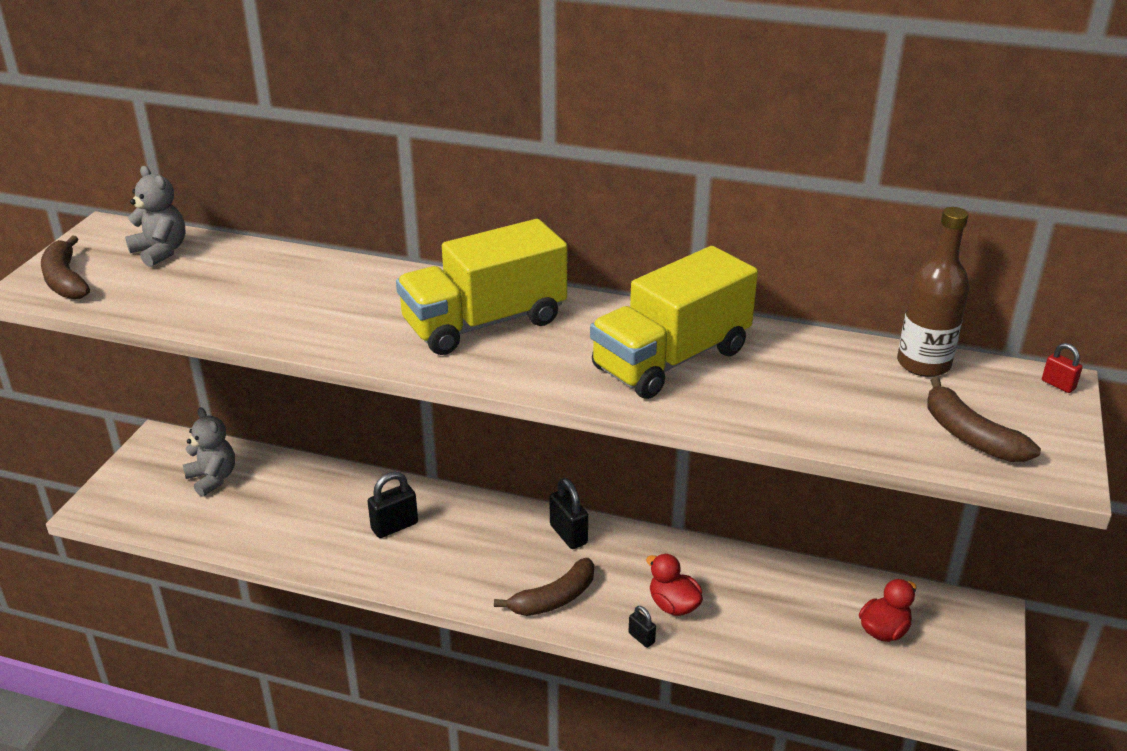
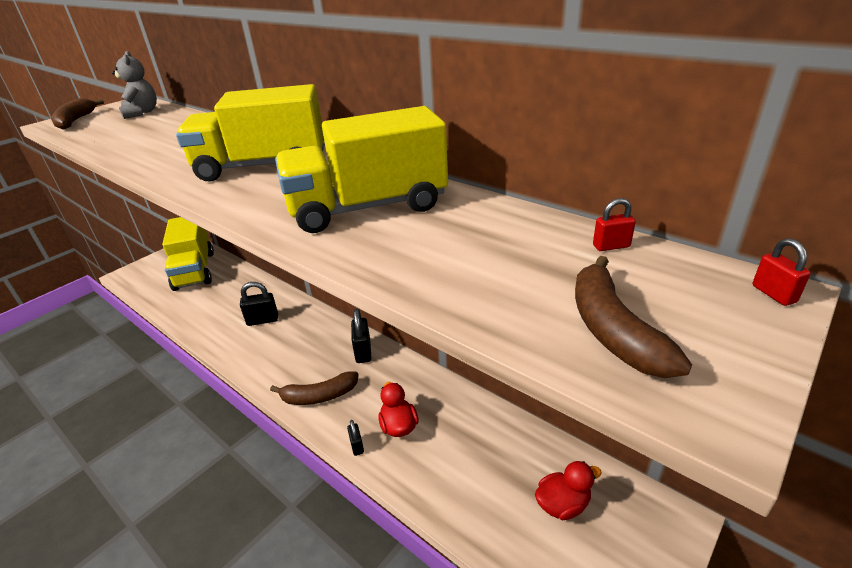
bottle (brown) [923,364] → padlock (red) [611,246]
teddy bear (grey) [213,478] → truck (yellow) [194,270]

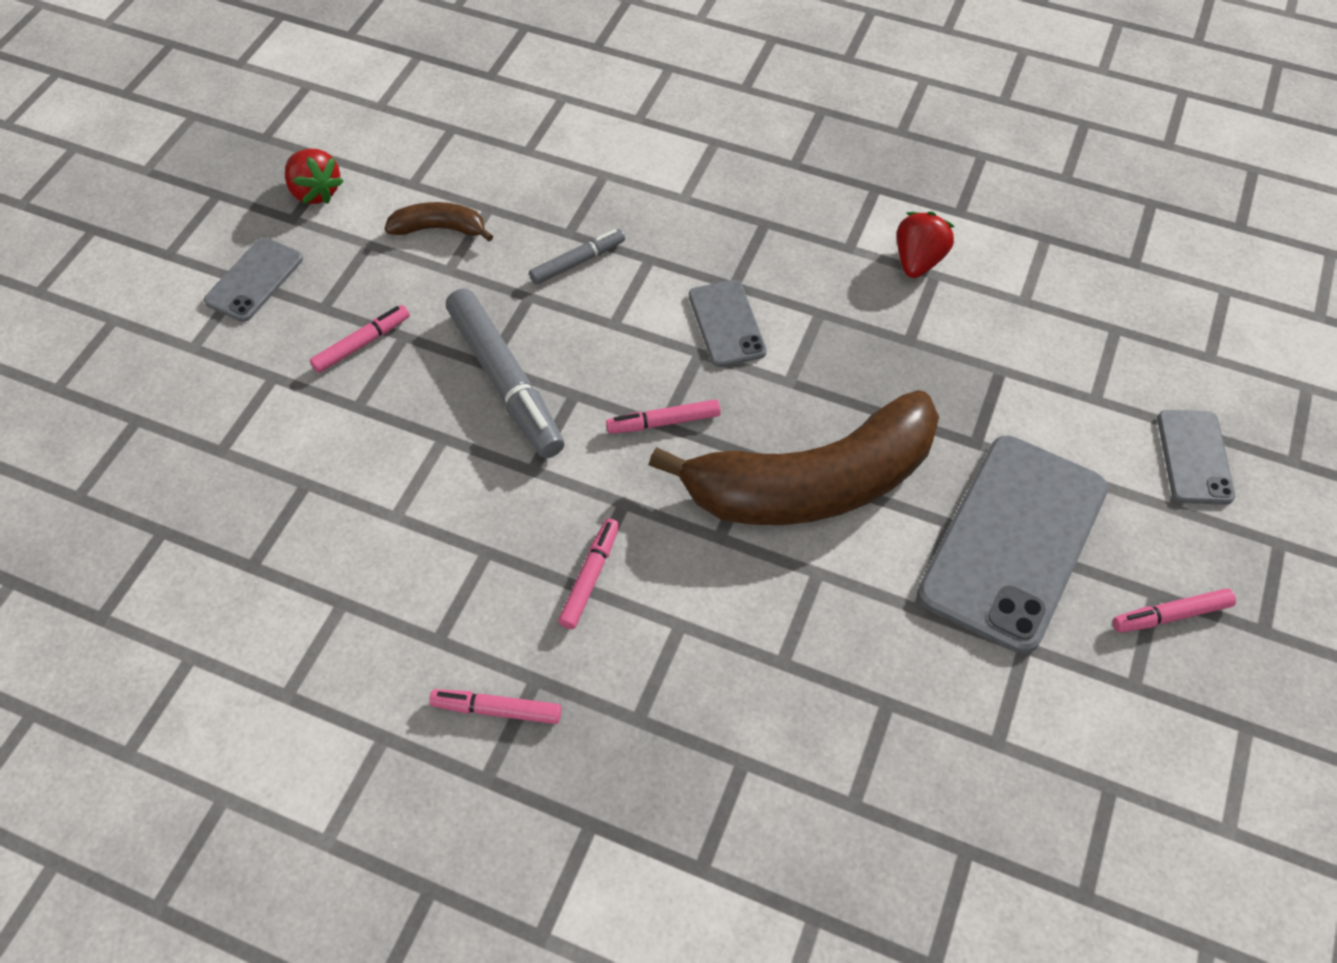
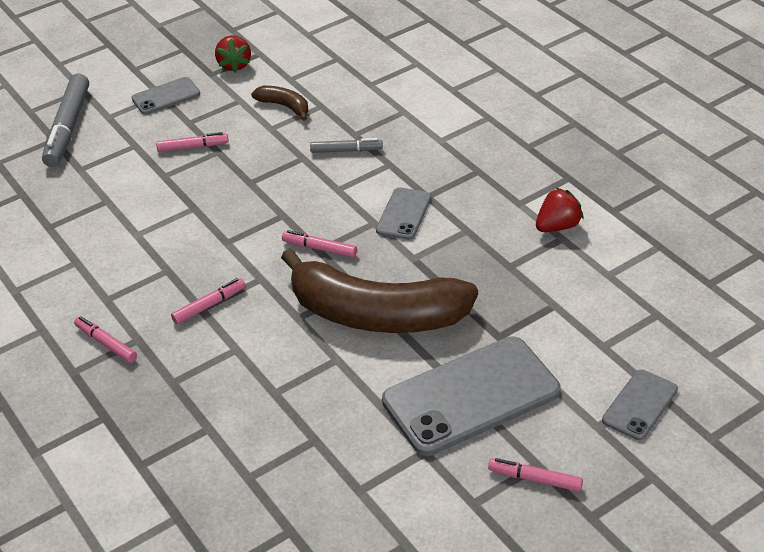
marker (grey) [505,381] → marker (grey) [68,128], move

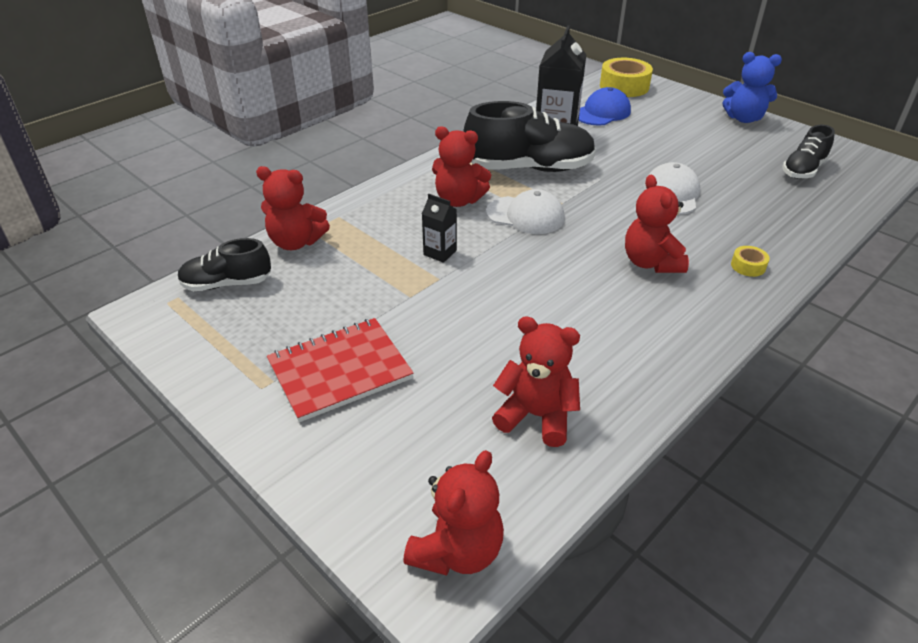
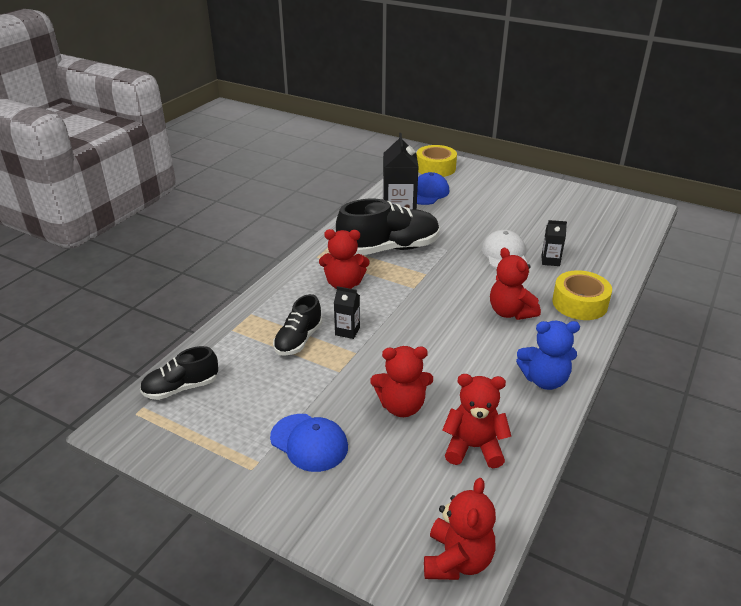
teddy bear (blue) [743,118] → teddy bear (blue) [544,380], move
shoe (black) [803,170] → shoe (black) [298,340], move
teddy bear (red) [296,242] → teddy bear (red) [401,406], move
cap (white) [525,215] → -
tape (yellow) [748,266] → tape (yellow) [579,303], x2.13
notebook (red) [340,370] → cap (blue) [309,442]
- → carton (black) [550,261]

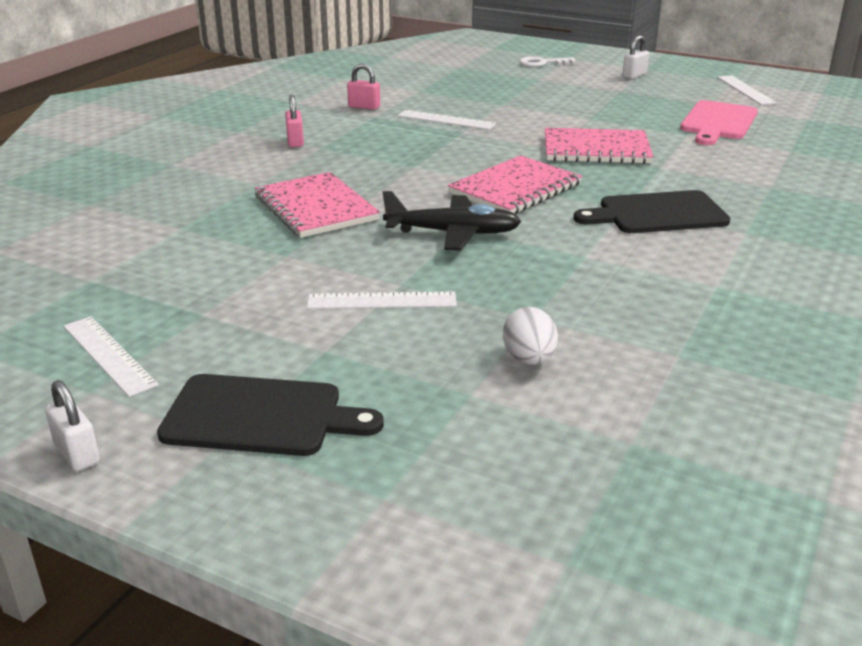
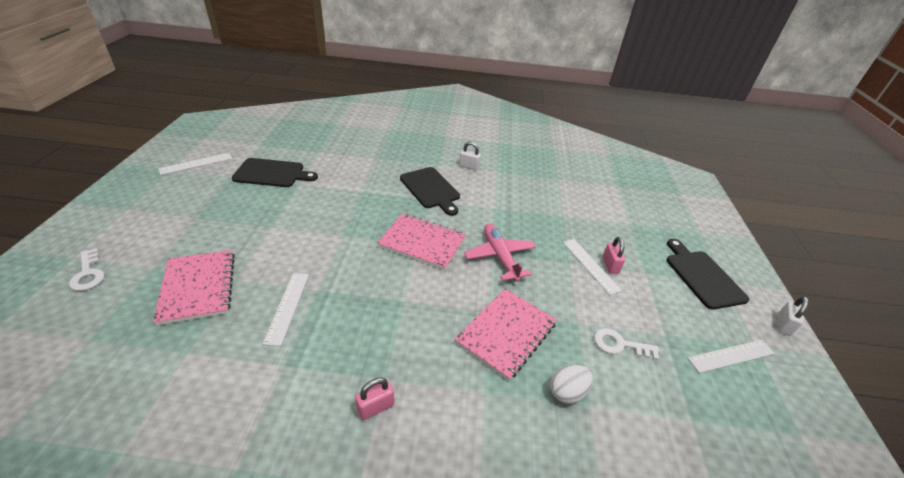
padlock (white) [634,75] → padlock (white) [469,166], move
padlock (pink) [364,107] → padlock (pink) [610,265], move
cutting board (pink) [718,122] → cutting board (black) [272,173]
notebook (pink) [596,149] → notebook (pink) [198,287], move
plane (black) [452,233] → plane (pink) [500,256]
egg (white) [529,359] → egg (white) [567,392], move
ruler (white) [109,355] → ruler (white) [731,356], 45 degrees clockwise
- → key (white) [619,345]

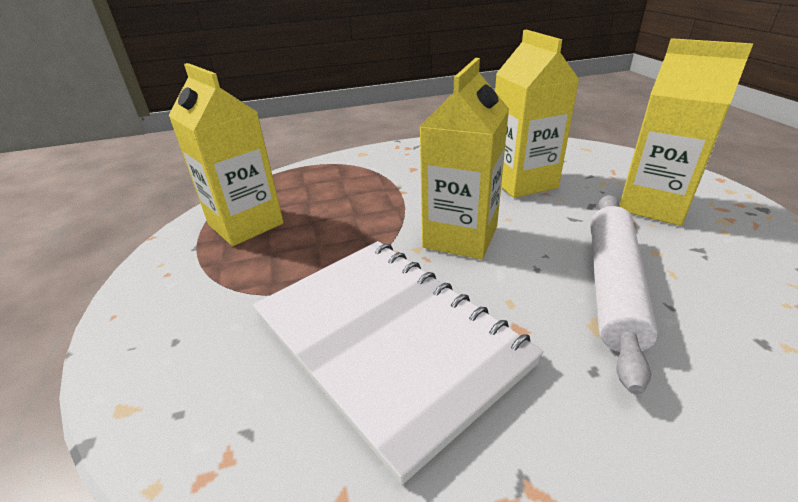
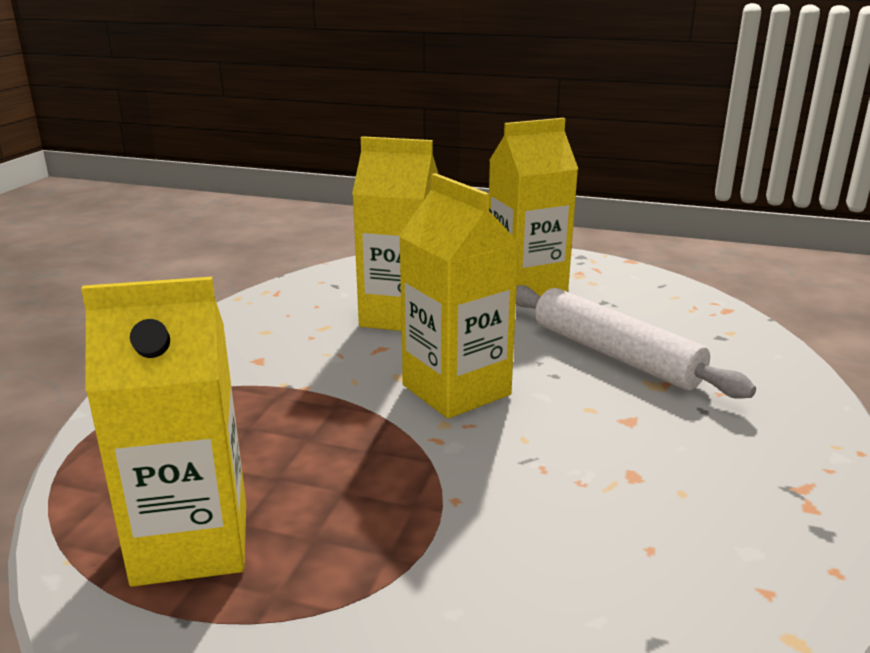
notebook (white) [387,339] → -

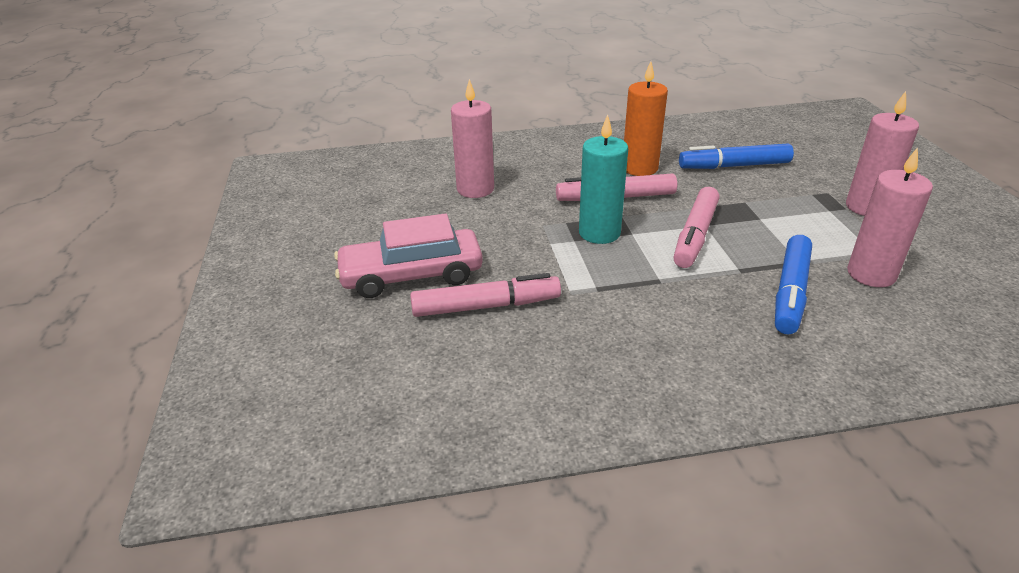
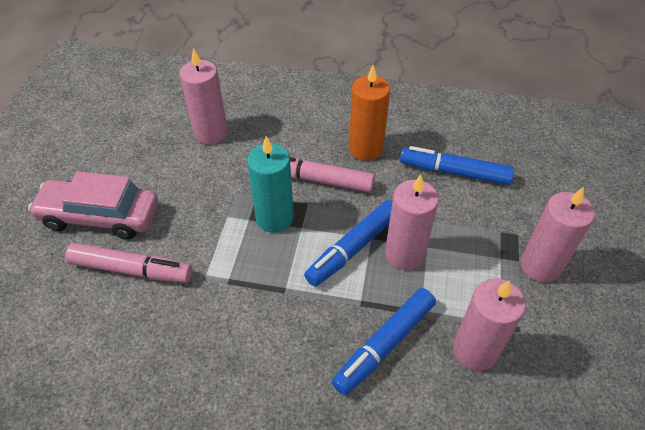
marker (pink) [695,235] → marker (blue) [353,248]
- → candle (pink) [404,254]

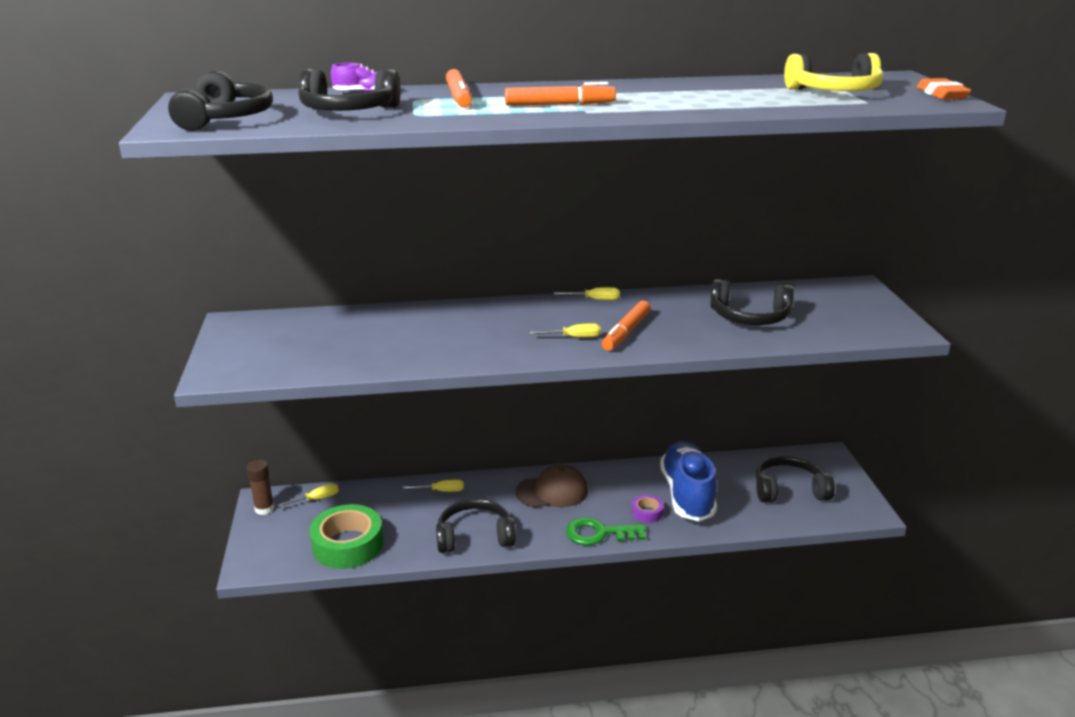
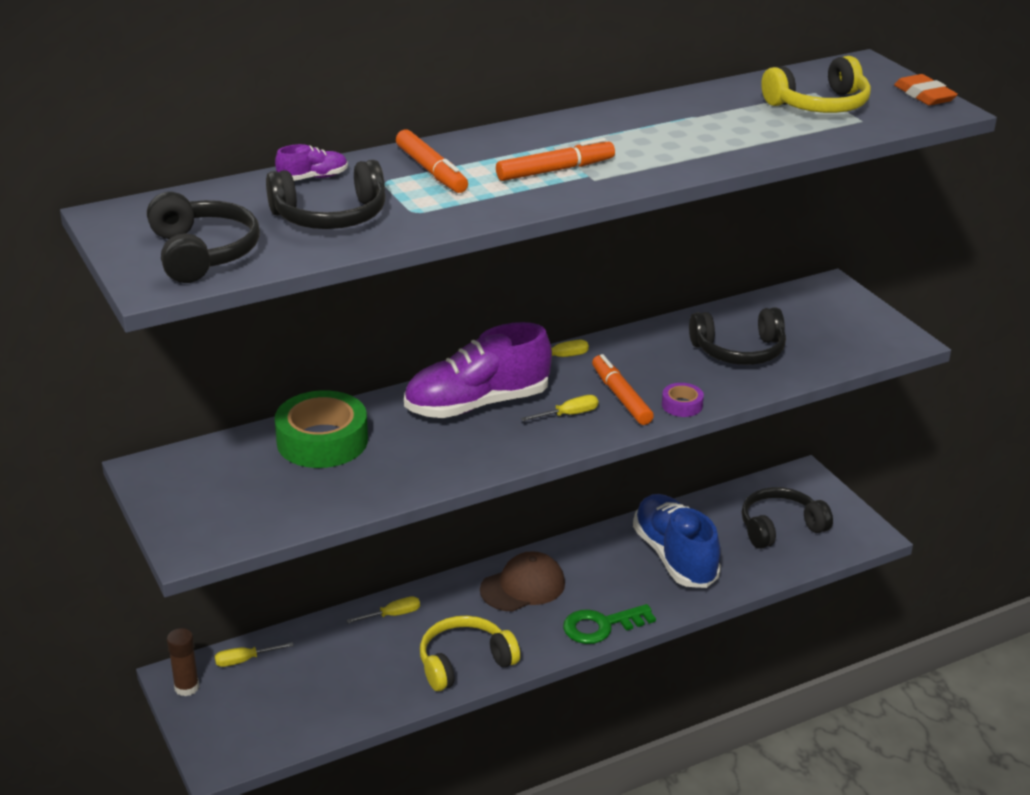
marker (orange) [626,332] → marker (orange) [621,397], 150 degrees clockwise
screwdriver (yellow) [316,499] → screwdriver (yellow) [245,660], 150 degrees counterclockwise
tape (purple) [647,512] → tape (purple) [682,405], move
headphones (black) [475,537] → headphones (yellow) [464,662]
tape (green) [348,545] → tape (green) [322,441], move
- → shoe (purple) [477,404]

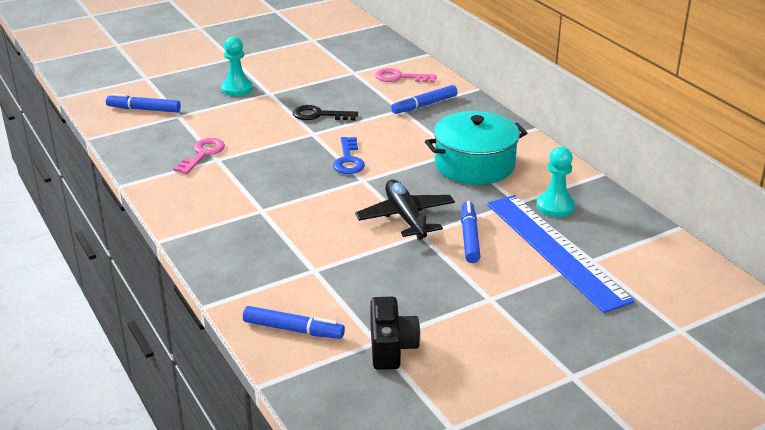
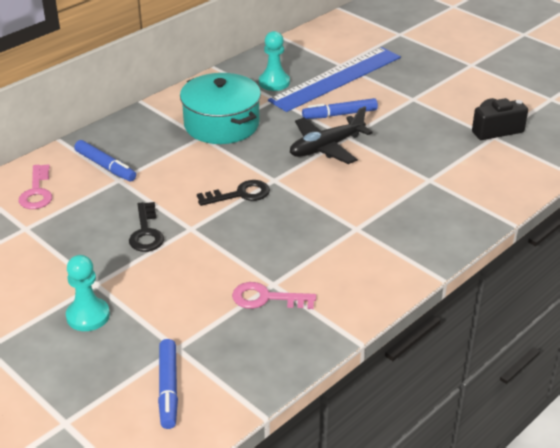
key (blue) [348,160] → key (black) [240,194]
marker (blue) [293,329] → -

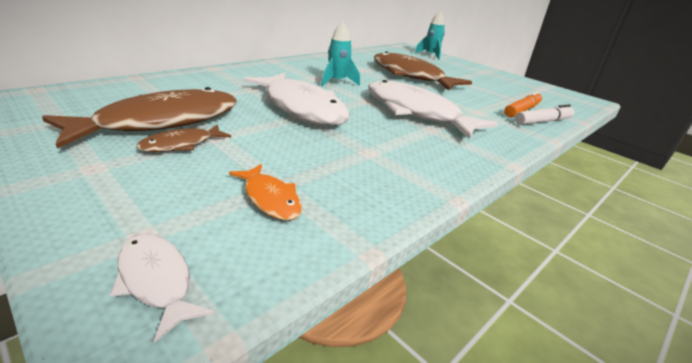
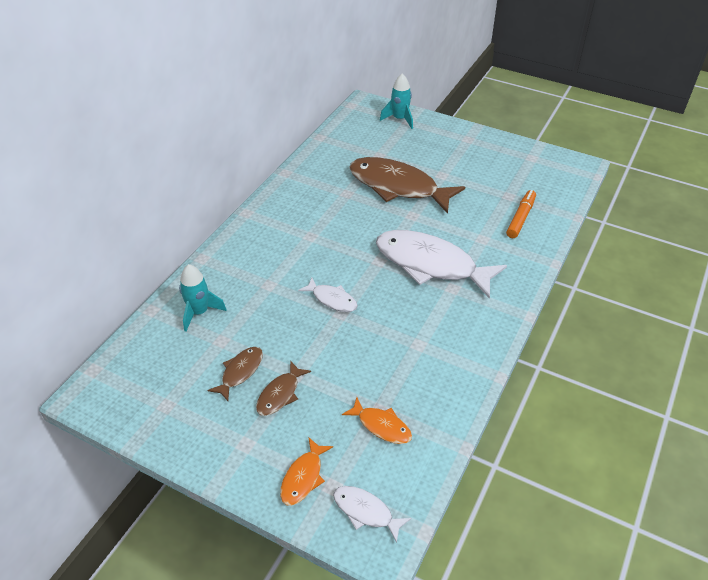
rocket (turquoise) [337,82] → rocket (turquoise) [199,312], move
fish (white) [301,107] → fish (white) [332,299], x0.46
fish (brown) [161,122] → fish (brown) [240,372], x0.46
marker (white) [543,121] → -
- → fish (orange) [303,477]

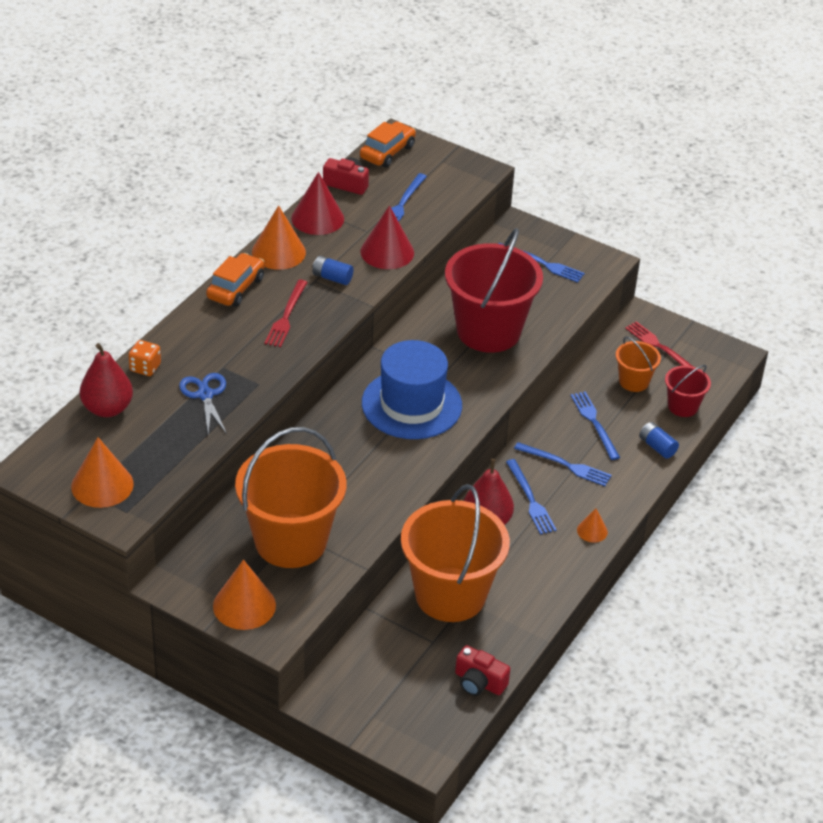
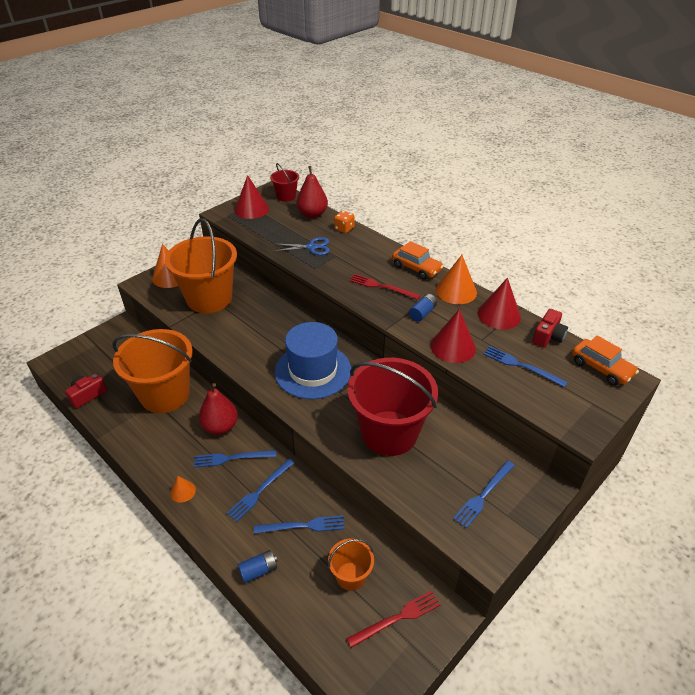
bucket (red) [683,406] → bucket (red) [286,196], move
cone (orange) [102,485] → cone (red) [251,209]

